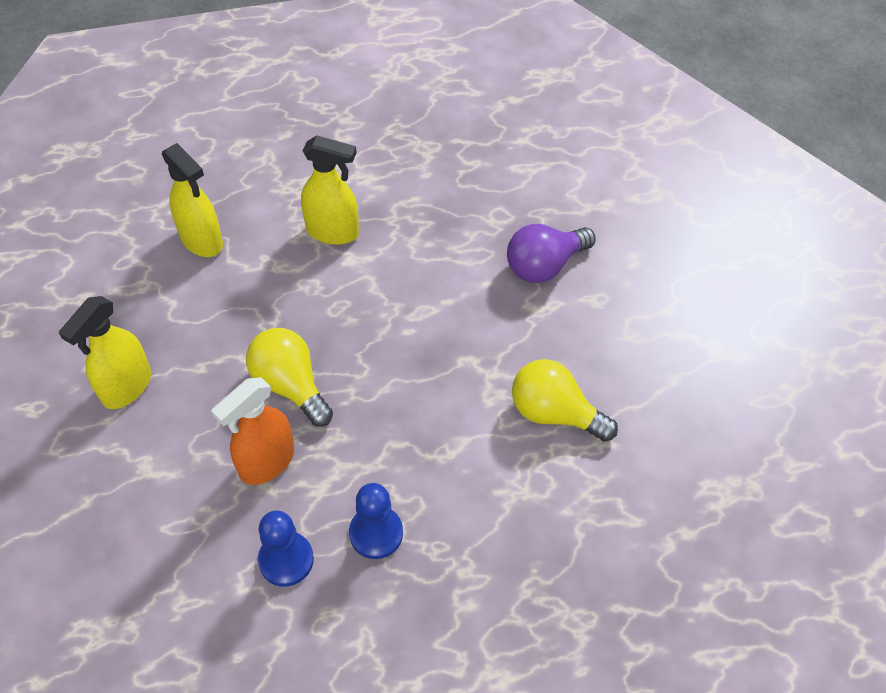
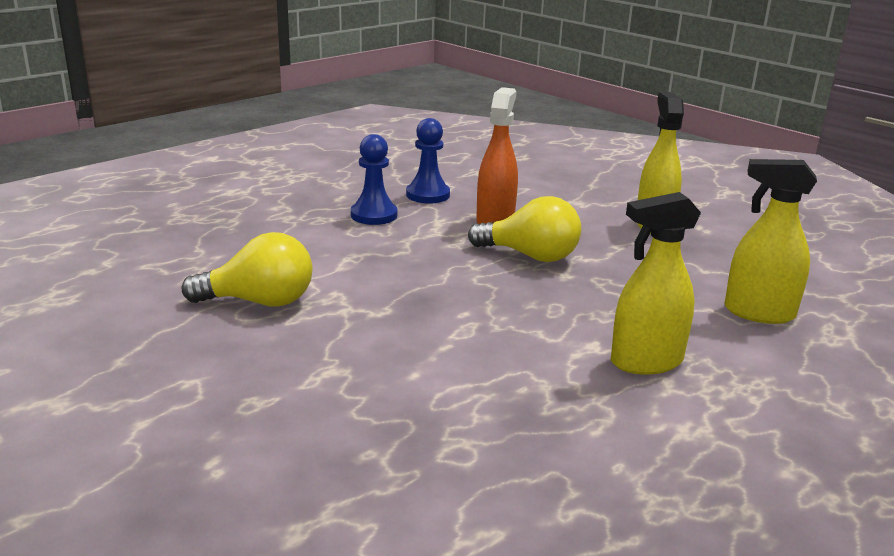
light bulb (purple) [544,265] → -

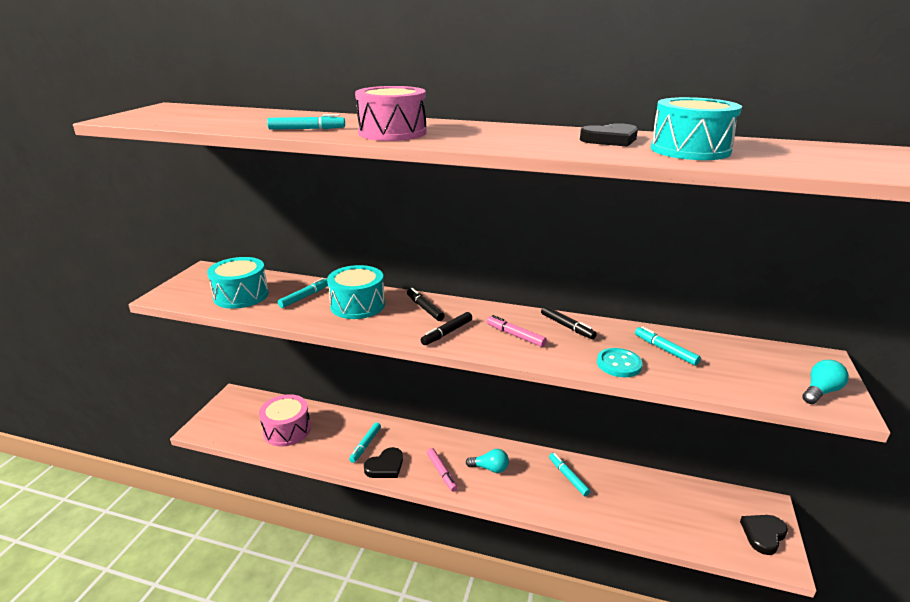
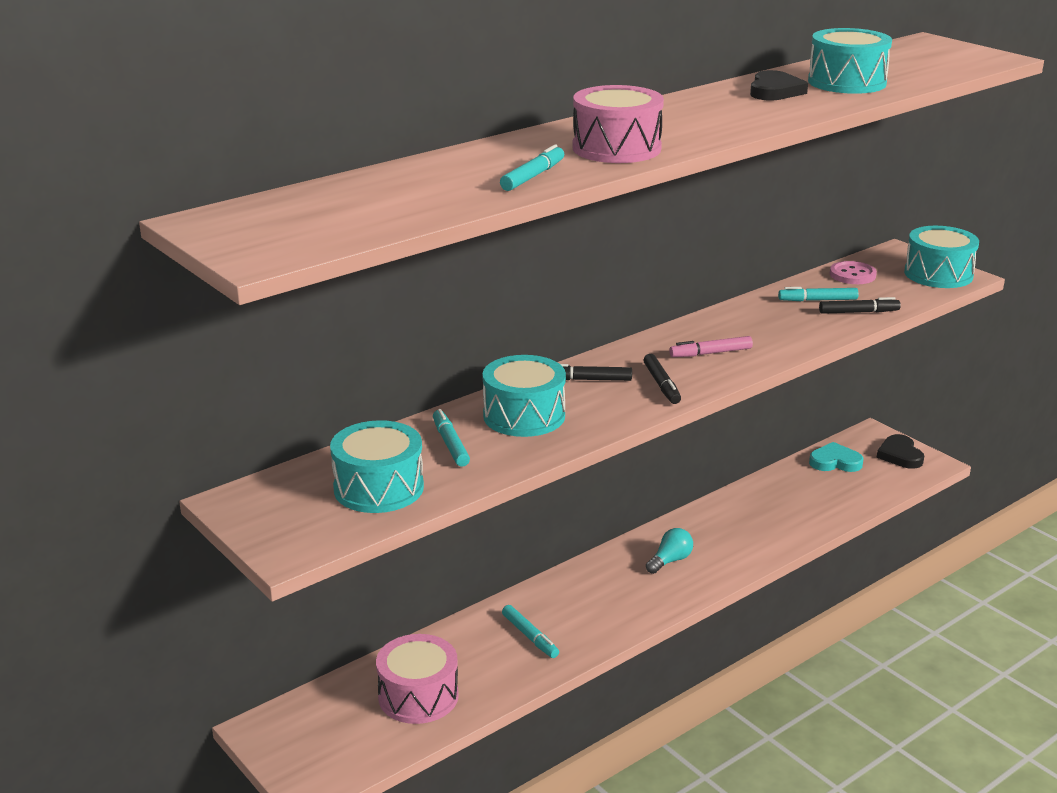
marker (black) [567,327] → marker (black) [858,312], move
button (turquoise) [619,364] → -
light bulb (turquoise) [820,391] → drum (turquoise) [938,274]
heart (black) [385,466] → -
marker (pink) [441,472] → -
marker (turquoise) [568,477] → -
- → button (pink) [852,275]
- → heart (turquoise) [835,462]

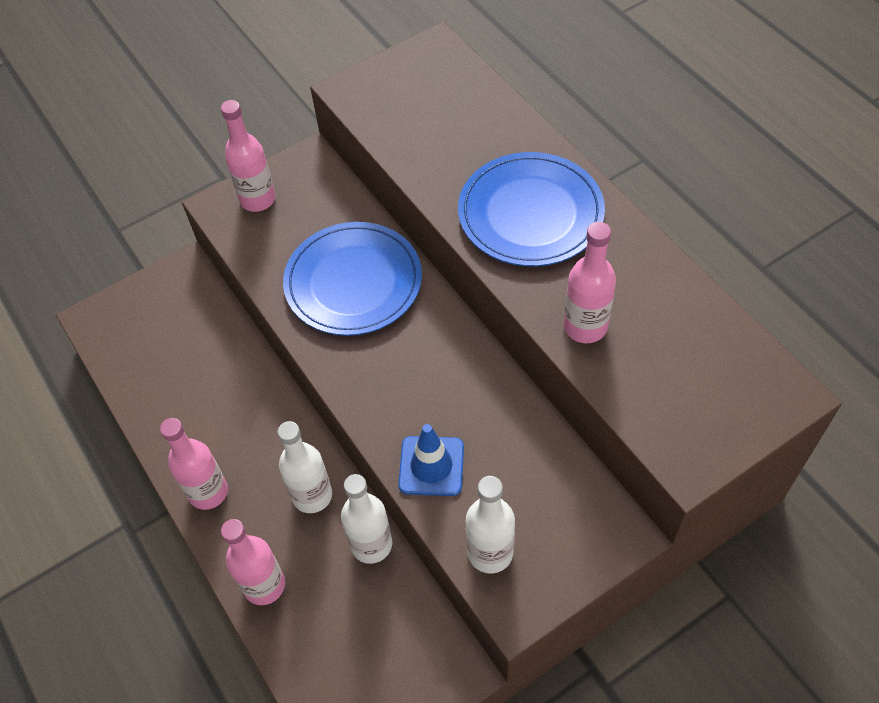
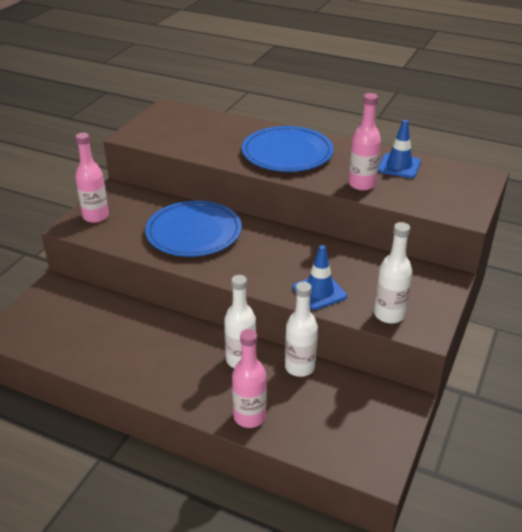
bottle (pink) [208,492] → -
- → traffic cone (blue) [399,166]

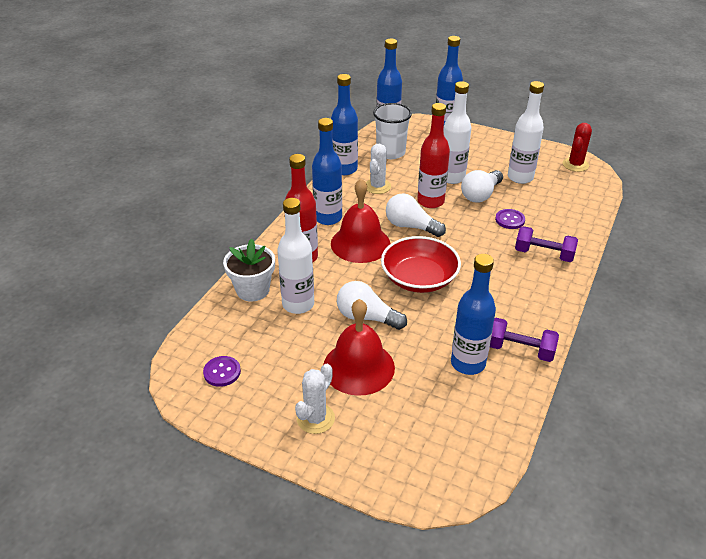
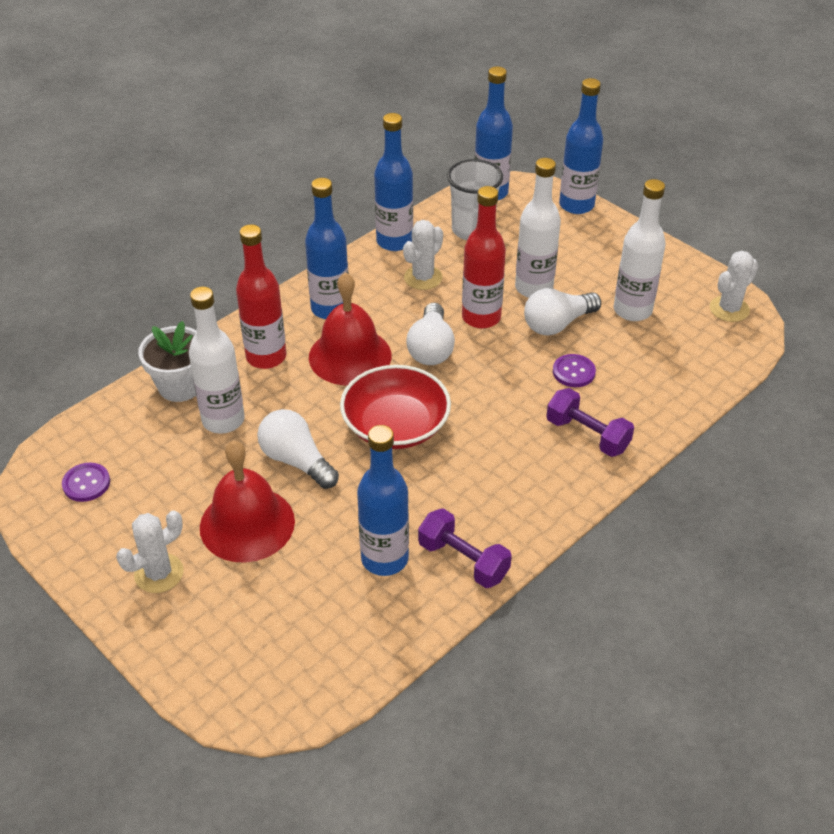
cactus (red) [575,165] → cactus (white) [729,309]
light bulb (white) [411,226] → light bulb (white) [431,348], 135 degrees counterclockwise

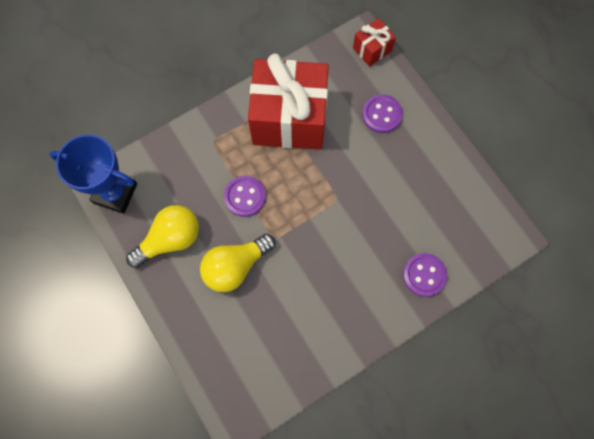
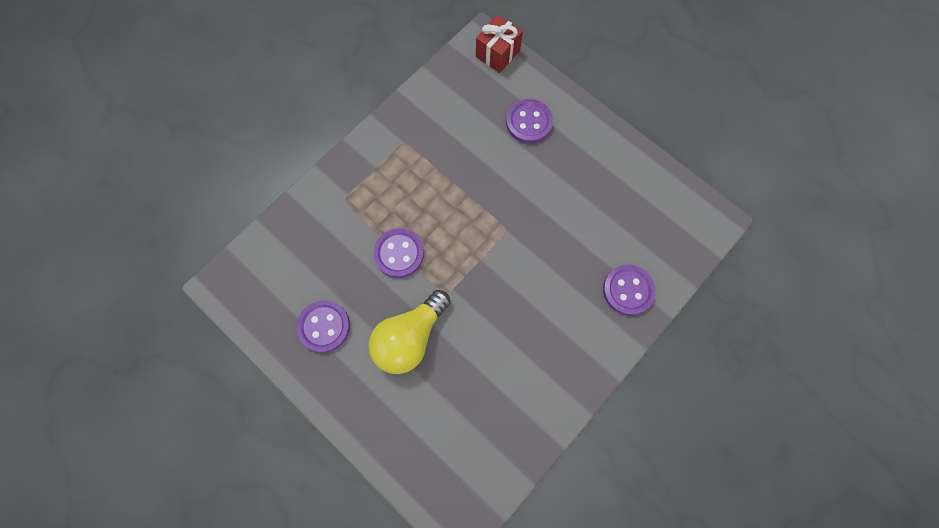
gift (red) [289,119] → -
trophy (blue) [115,193] → -
light bulb (yellow) [170,239] → button (purple) [324,326]

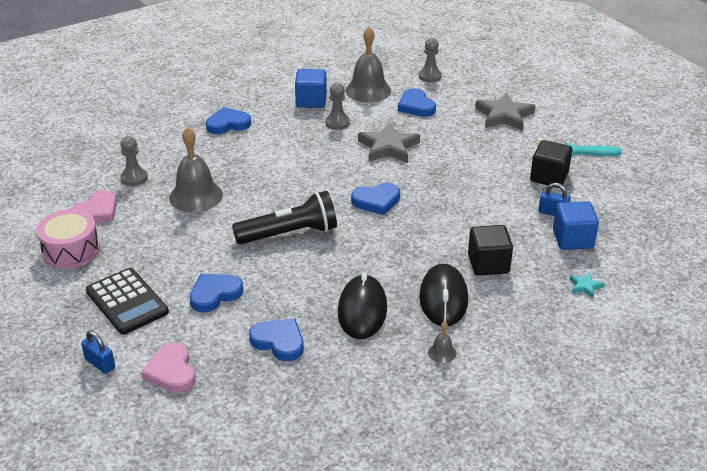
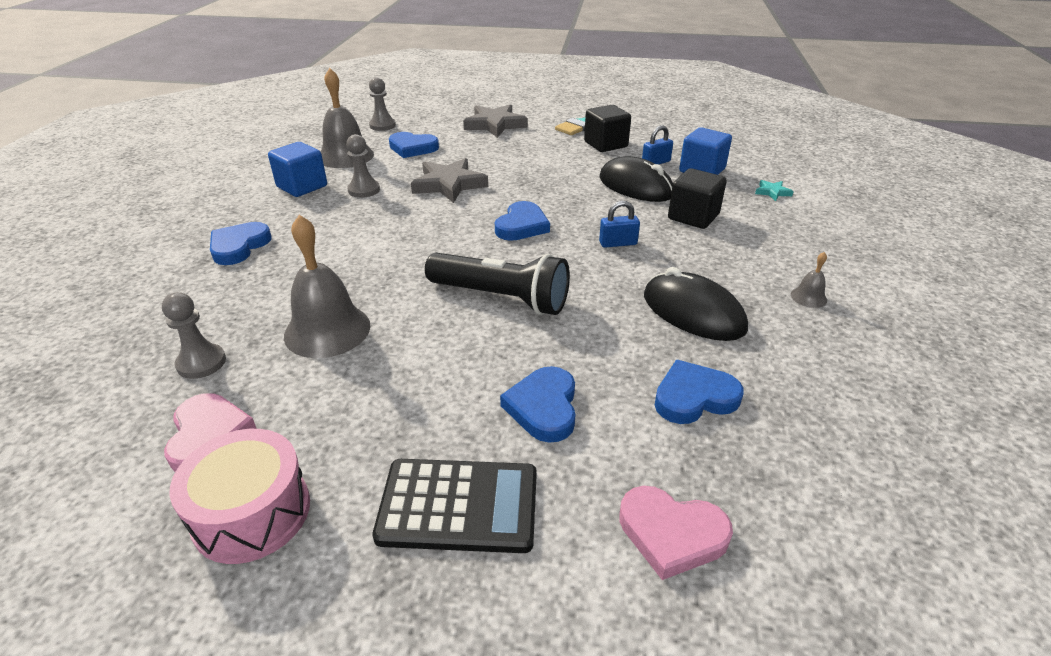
flashlight (black) [289,234] → flashlight (black) [501,298], 90 degrees clockwise
mouse (black) [443,299] → mouse (black) [636,186], move
padlock (blue) [100,363] → padlock (blue) [618,243], move

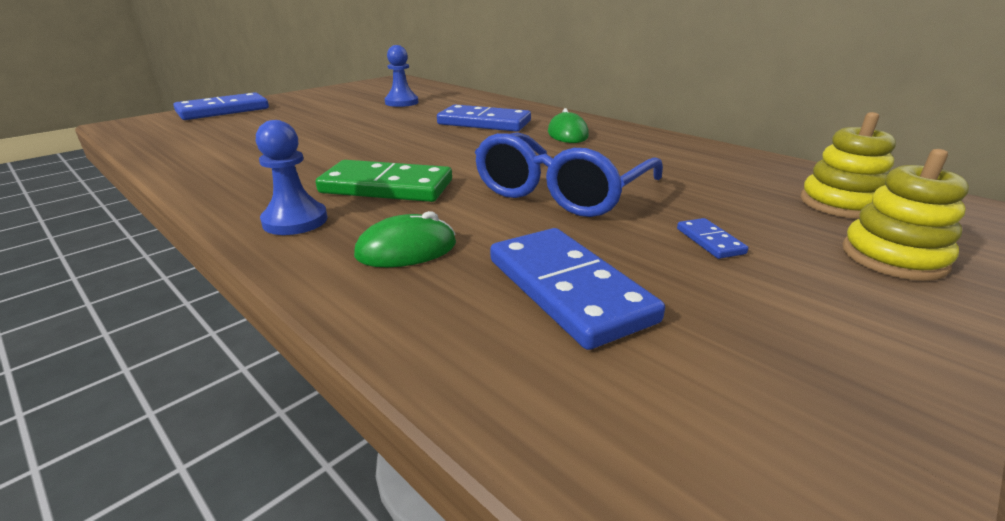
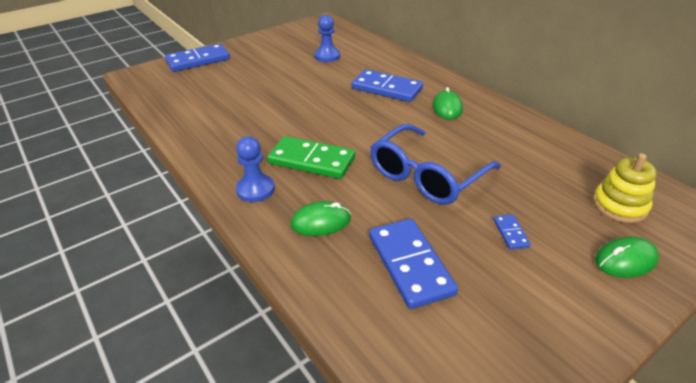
stacking toy (yellow) [893,257] → mouse (green) [625,260]

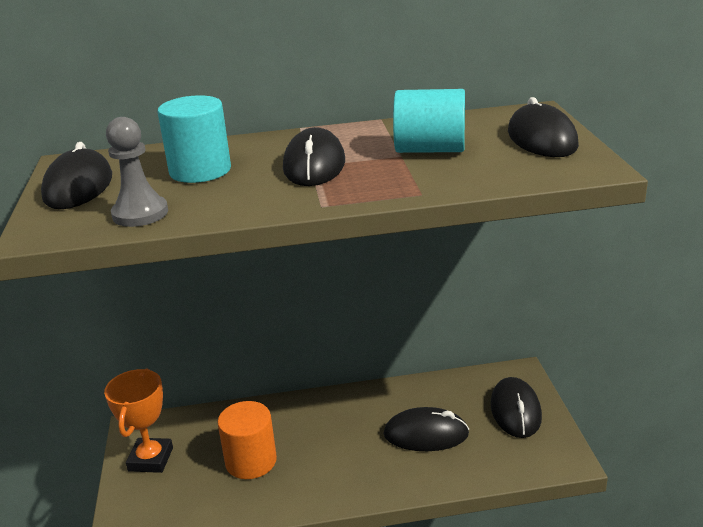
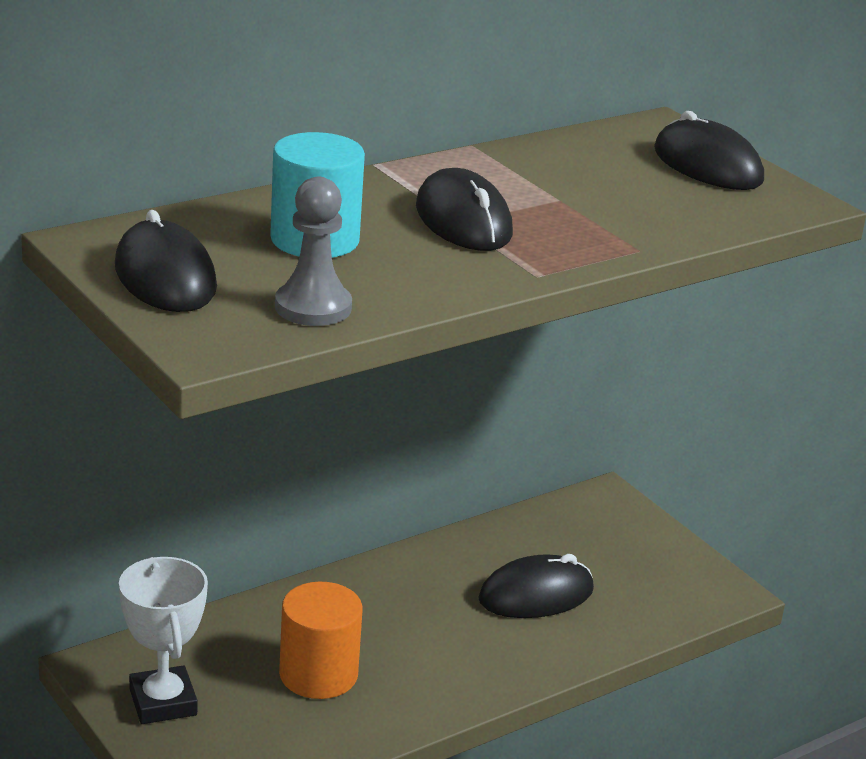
cylinder (turquoise) [430,150] → -
trophy (orange) [151,459] → trophy (white) [163,702]
mouse (black) [515,411] → -

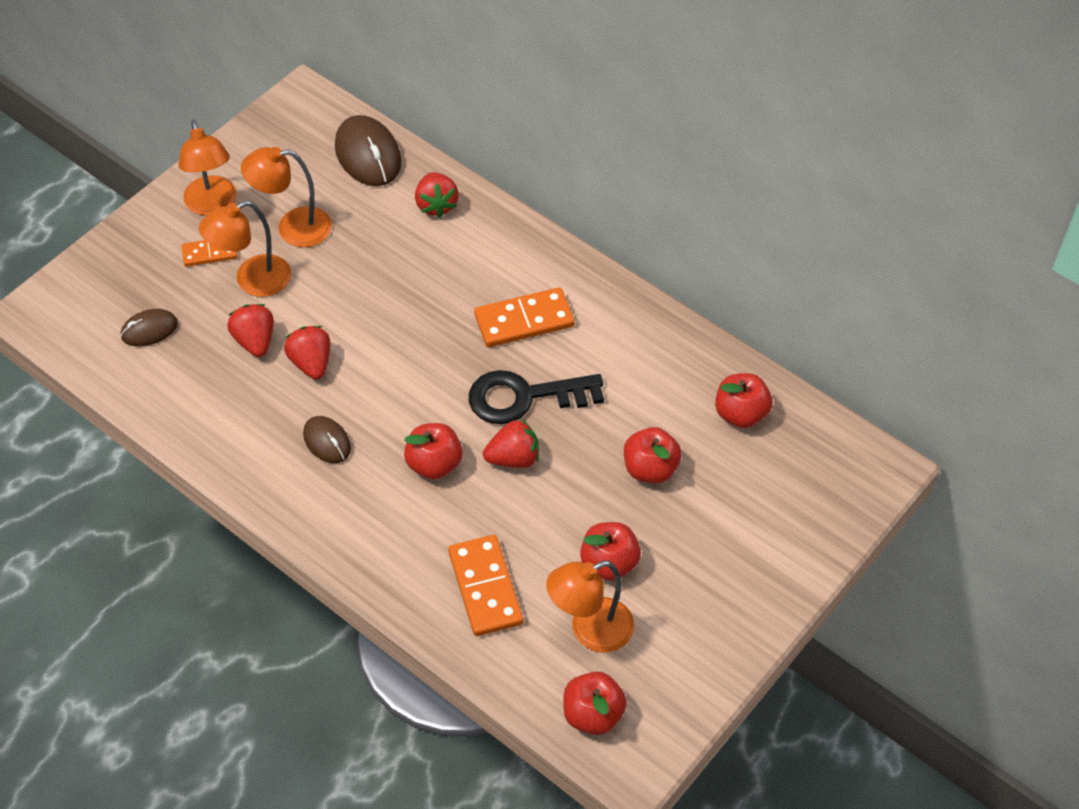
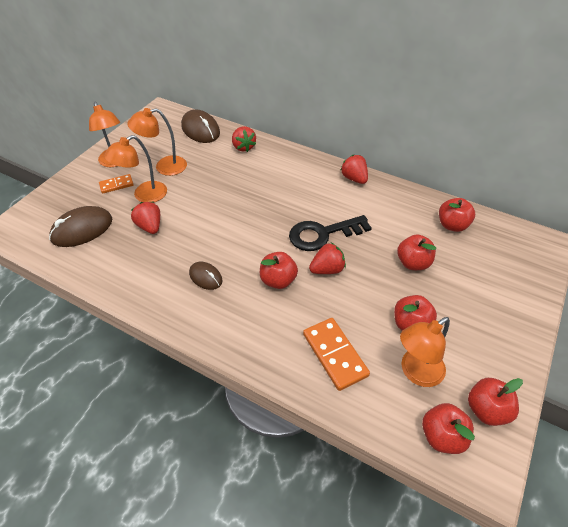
domino (orange) [524,321] → -
mouse (brown) [149,330] → mouse (brown) [82,229], x1.71
strawberry (red) [311,363] → strawberry (red) [354,178], move
- → apple (red) [486,409]

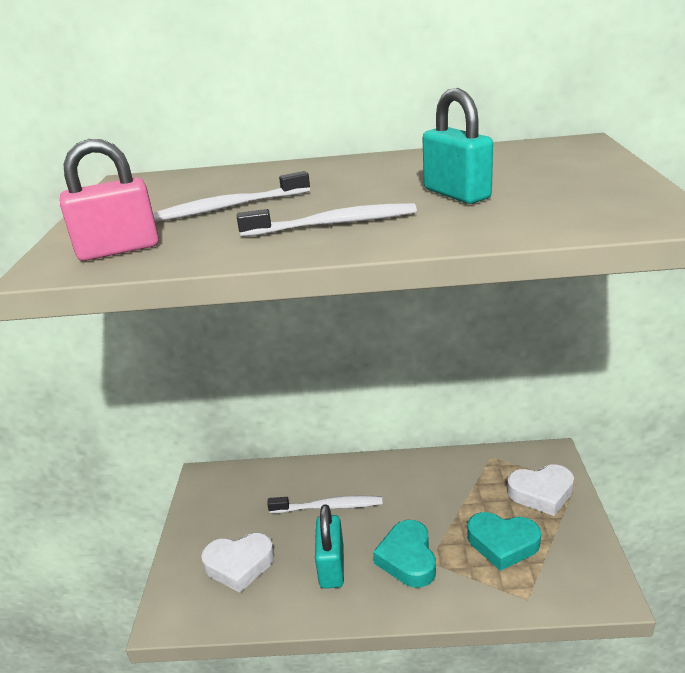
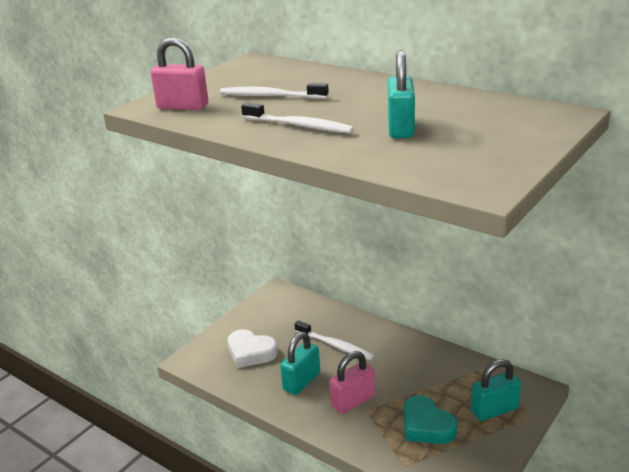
heart (white) [541,493] → padlock (turquoise) [494,410]
heart (turquoise) [408,558] → padlock (pink) [353,401]

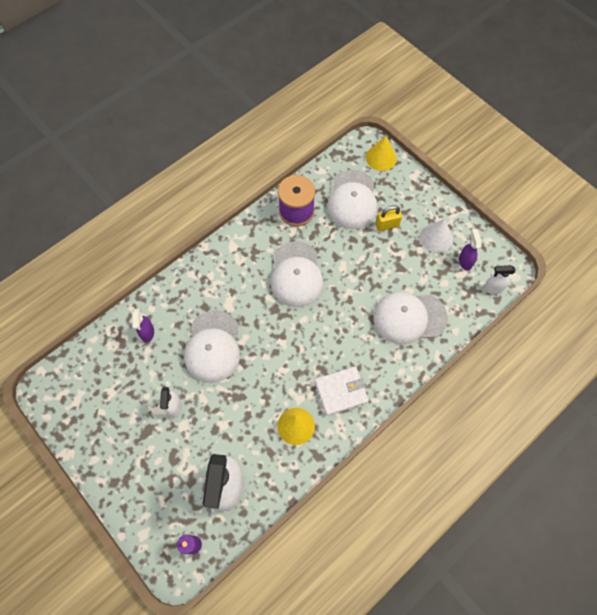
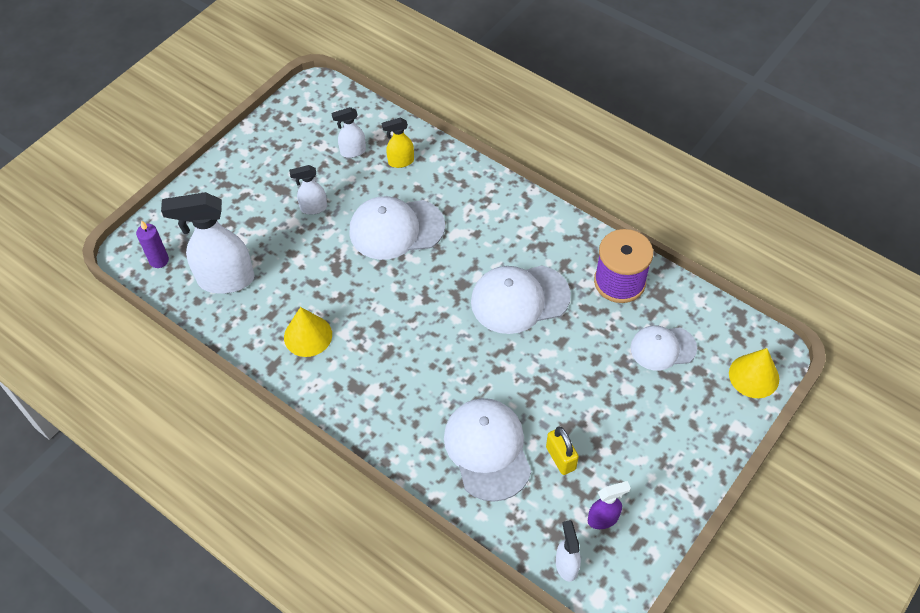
cap (white) [352,200] → cap (white) [662,348], x0.64
padlock (yellow) [387,225] → padlock (yellow) [560,458], move
cone (white) [436,238] → -
spray bottle (purple) [147,333] → spray bottle (yellow) [400,162]
wallet (white) [341,391] → -
- → spray bottle (white) [352,151]

